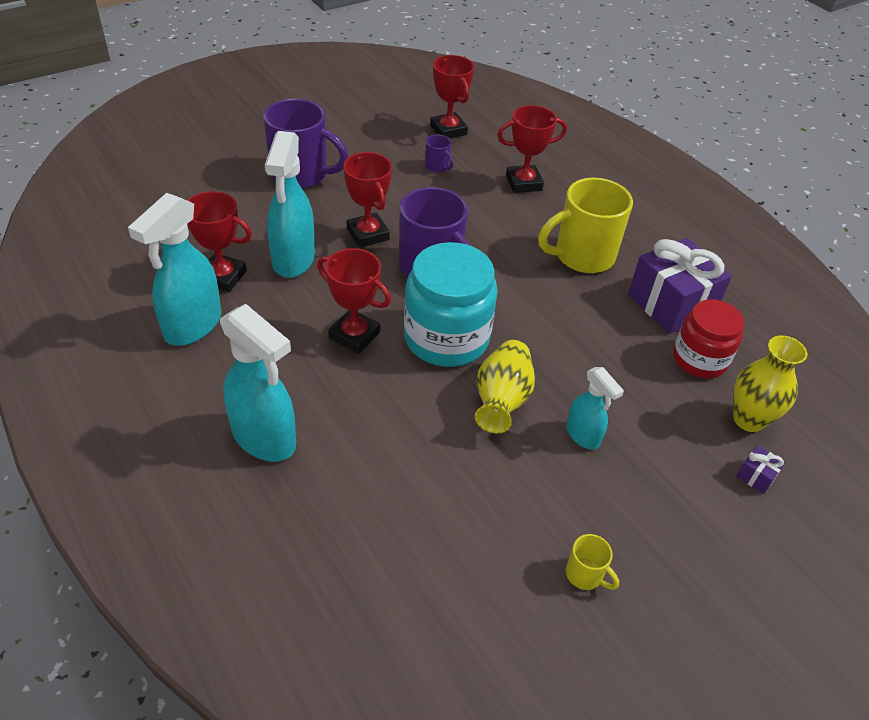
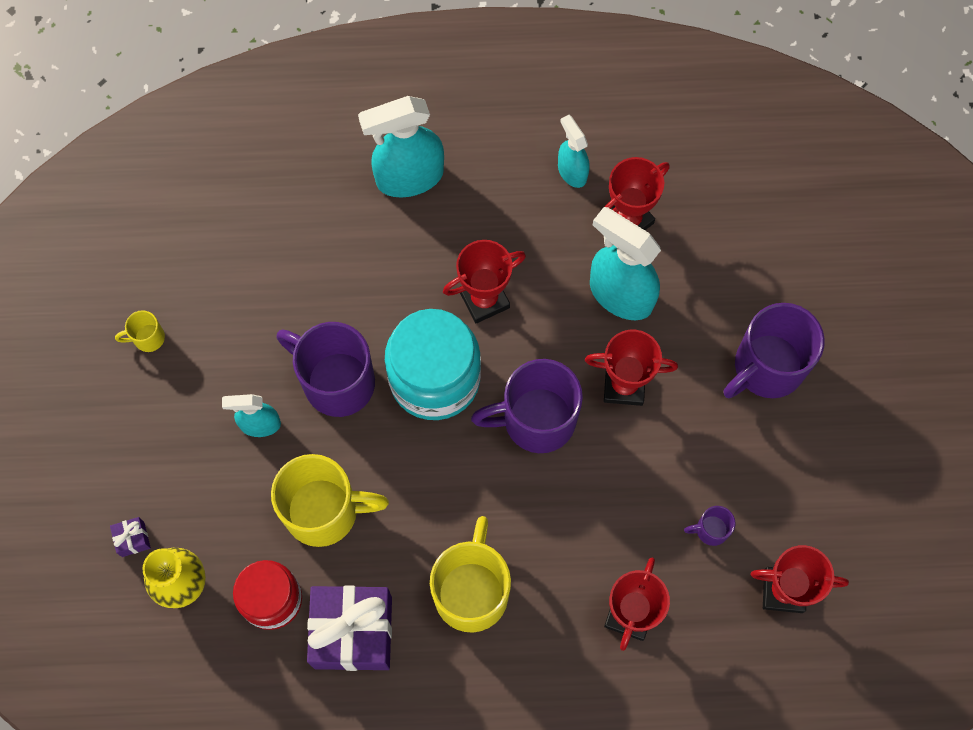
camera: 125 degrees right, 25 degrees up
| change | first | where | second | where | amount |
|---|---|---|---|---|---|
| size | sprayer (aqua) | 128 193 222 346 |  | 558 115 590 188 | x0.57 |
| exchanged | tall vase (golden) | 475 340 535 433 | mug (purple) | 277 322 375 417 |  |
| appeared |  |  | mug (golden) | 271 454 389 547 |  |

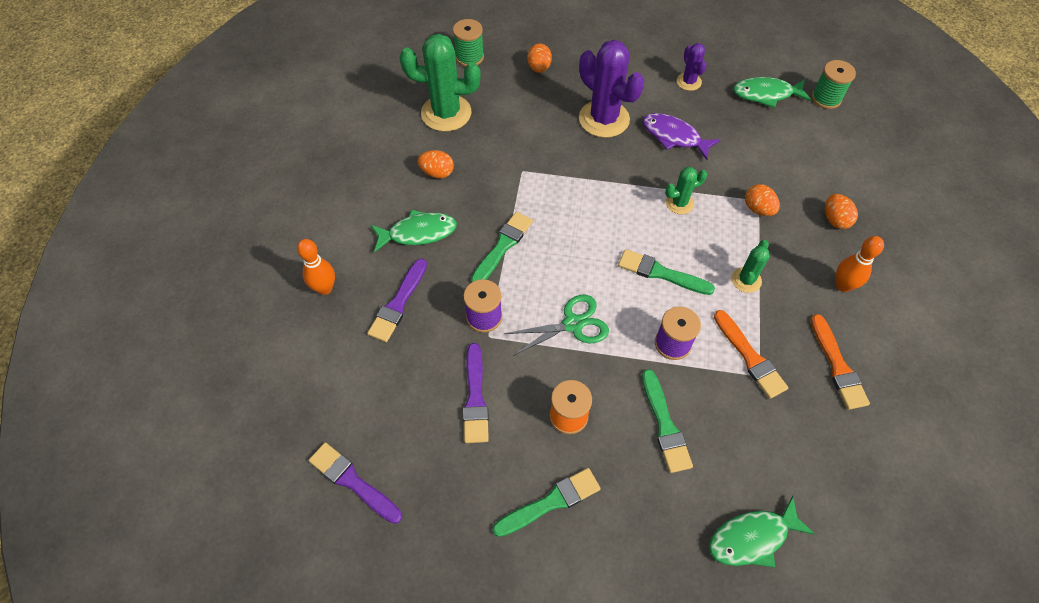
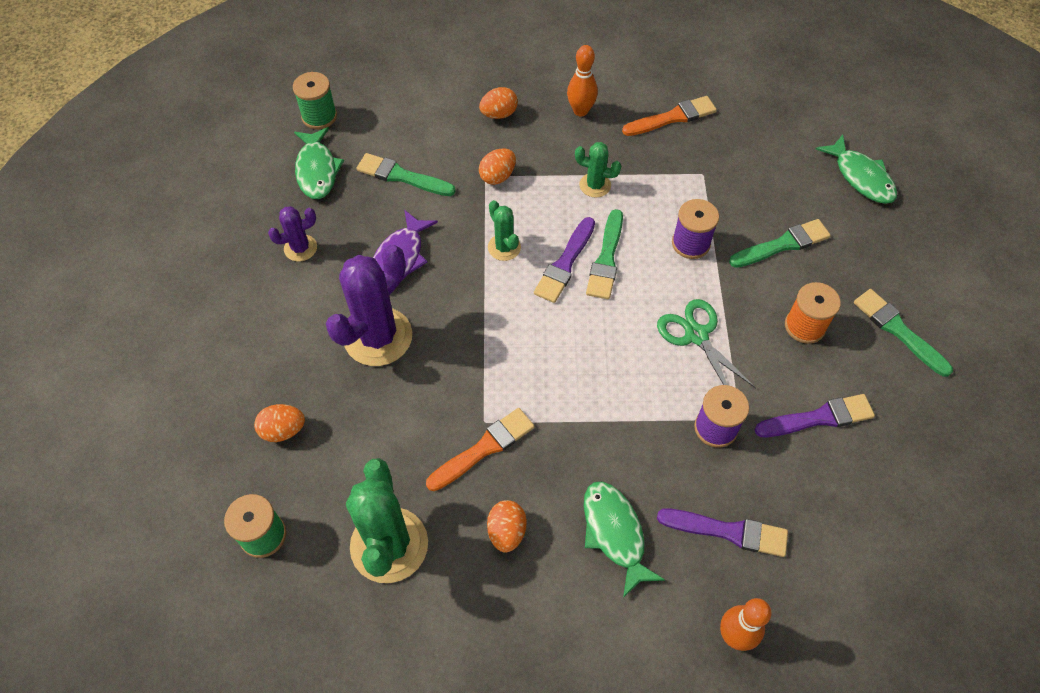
camera: 100 degrees left, 0 degrees up
| change | first | where | second | where | amount |
|---|---|---|---|---|---|
| relocated | paint brush (purple) | 309 442 402 524 |  | 534 217 595 303 |  |
| relocated | paint brush (emerald) | 471 212 533 282 |  | 356 153 456 196 |  |
| relocated | paint brush (bright orange) | 714 310 788 399 |  | 426 408 534 491 |  |

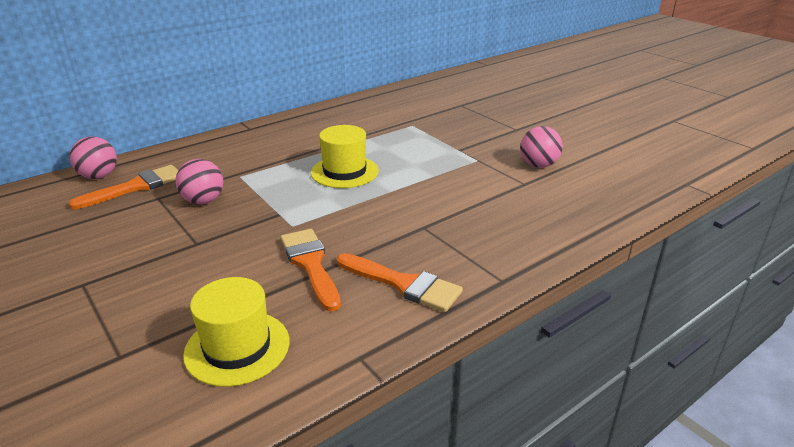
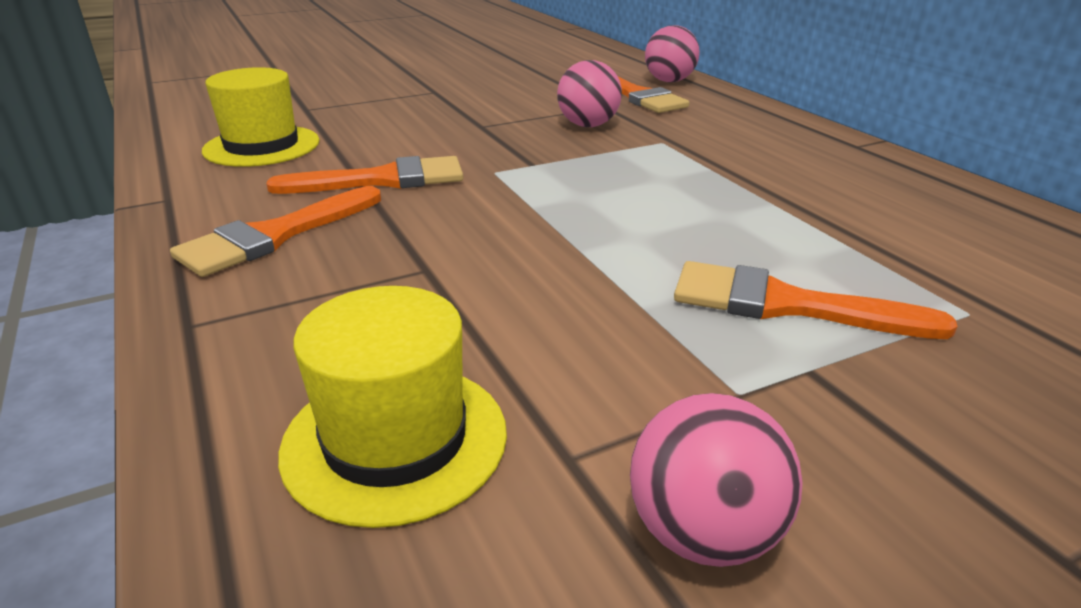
camera: 100 degrees right, 0 degrees up
| change | first | where | second | where | amount |
|---|---|---|---|---|---|
| relocated | hat (golden) | 311 125 379 188 |  | 278 286 507 528 |  |
| appeared |  |  | paint brush (bright orange) | 674 261 958 339 |  |

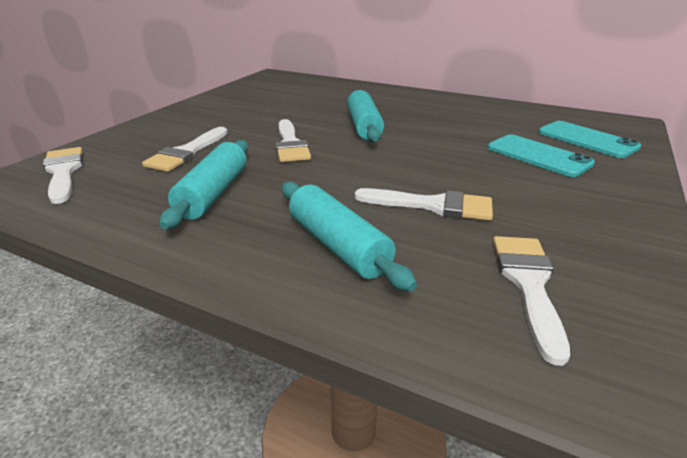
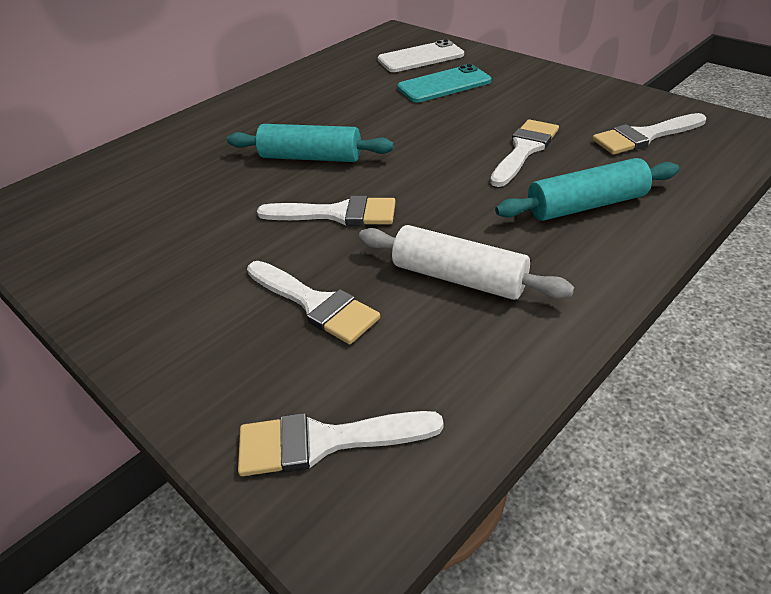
camera: 70 degrees left, 10 degrees up
| change | first | where | second | where | amount |
|---|---|---|---|---|---|
| colour | dough roller (aqua) | 160 140 248 230 | dough roller (white) | 359 225 574 300 |  |
| spun | paint brush (white) | 493 236 570 366 |  | 592 113 706 155 | 45 degrees counterclockwise |
| colour | phone (aqua) | 539 121 641 158 | phone (white) | 378 39 464 72 |  |

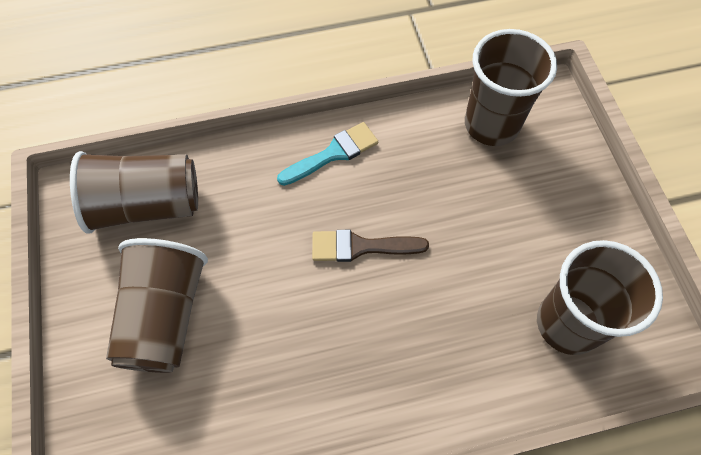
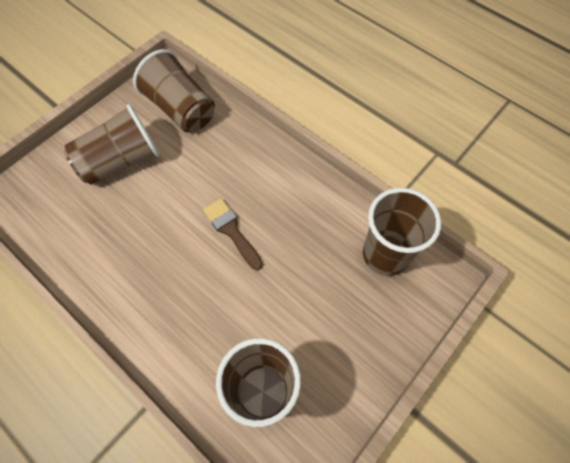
camera: 55 degrees right, 0 degrees up
| change | first | where | second | where | amount |
|---|---|---|---|---|---|
| missing | paint brush (aqua) | 277 122 378 186 |  |  |  |

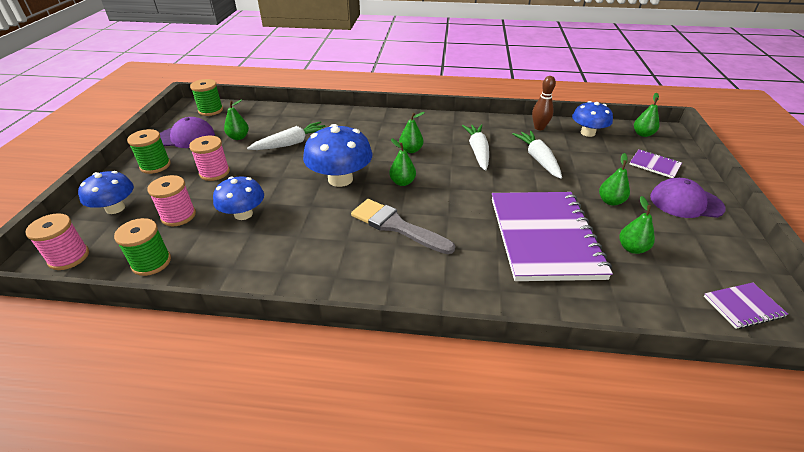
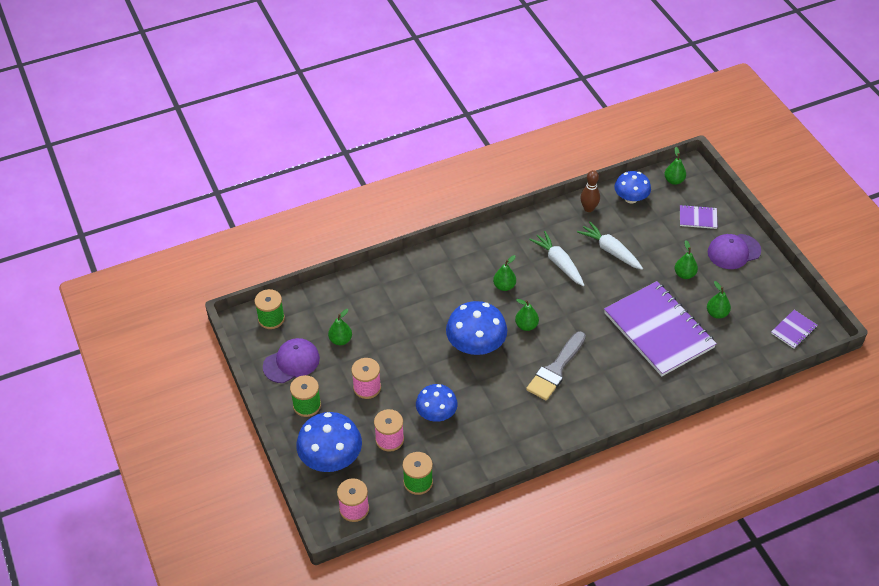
camera: 30 degrees left, 10 degrees up
| change | first | where | second | where | amount |
|---|---|---|---|---|---|
| size | mushroom (cobalt) | 78 171 134 214 |  | 296 412 362 472 | x1.52 |
| missing | carrot (white) | 247 121 325 150 |  |  |  |
| spun | paint brush (ash-grey) | 351 199 455 254 |  | 526 331 586 400 | 60 degrees counterclockwise |

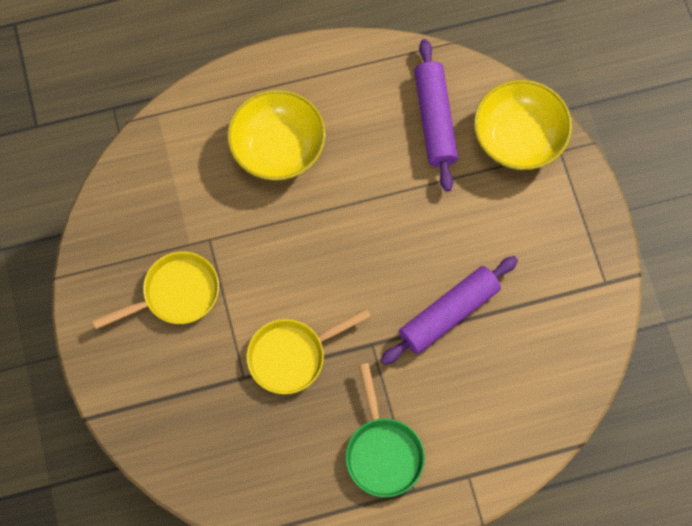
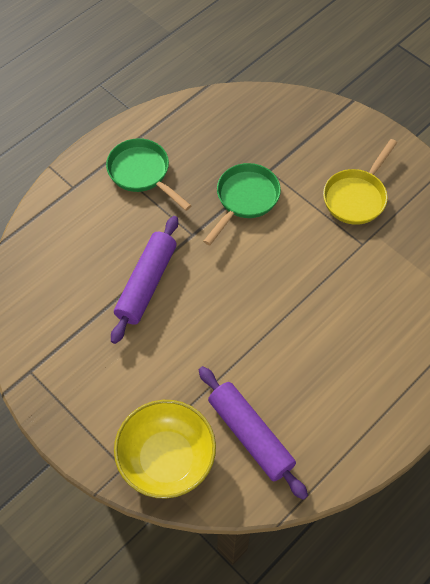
camera: 150 degrees right, 10 degrees down
| change | first | where | second | where | amount |
|---|---|---|---|---|---|
| missing | serving bowl (golden) | 227 90 326 181 |  |  |  |
| colour | pan (golden) | 246 308 371 394 | pan (emerald) | 203 163 281 245 |  |

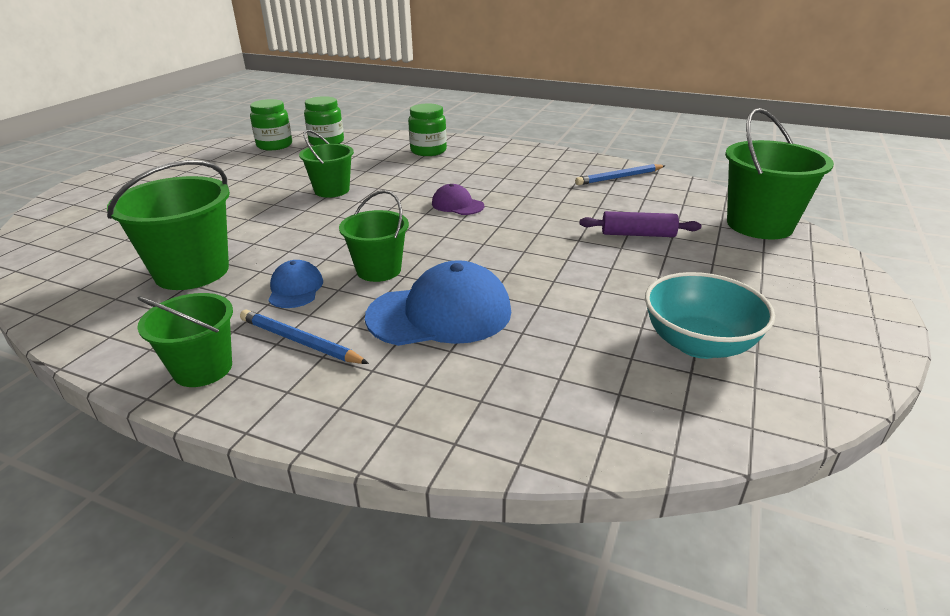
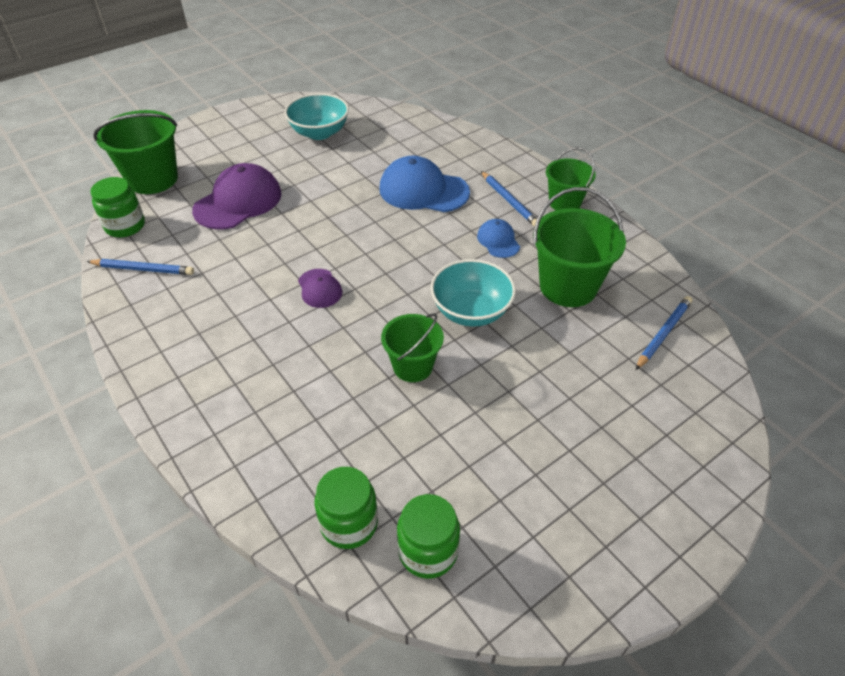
camera: 150 degrees left, 15 degrees up
| change | first | where | second | where | amount |
|---|---|---|---|---|---|
| spun | baseball cap (cobalt) | 268 260 323 308 |  | 477 219 520 258 | 135 degrees clockwise |
| missing | pail (emerald) | 339 190 409 282 |  |  |  |
| relocated | jam jar (emerald) | 408 104 447 156 |  | 90 177 145 238 |  |
| exchanged | dough roller (purple) | 580 211 701 237 | baseball cap (purple) | 192 163 282 229 |  |
| appeared |  |  | serving bowl (aqua) | 430 259 516 327 |  |
| appeared |  |  | lead pencil (cobalt) | 636 296 692 370 |  |

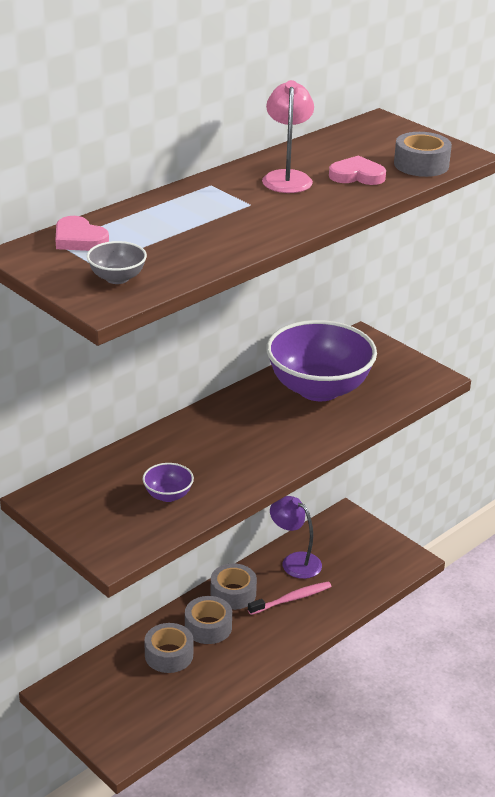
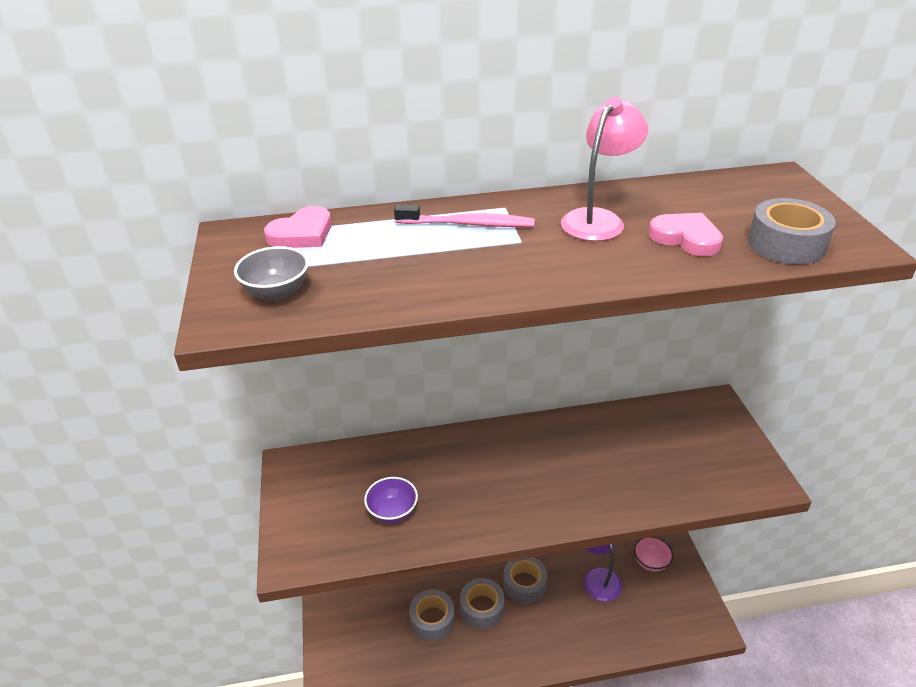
camera: 35 degrees right, 5 degrees up
| change | first | where | second | where | amount |
|---|---|---|---|---|---|
| spun | heart (rose-pink) | 55 216 109 251 |  | 264 206 331 248 | 120 degrees counterclockwise |
| relocated | toothbrush (rose-pink) | 248 582 332 615 |  | 394 204 534 227 |  |
| missing | serving bowl (purple) | 266 320 377 401 |  |  |  |
| appeared |  |  | serving bowl (rose-pink) | 634 537 673 571 |  |

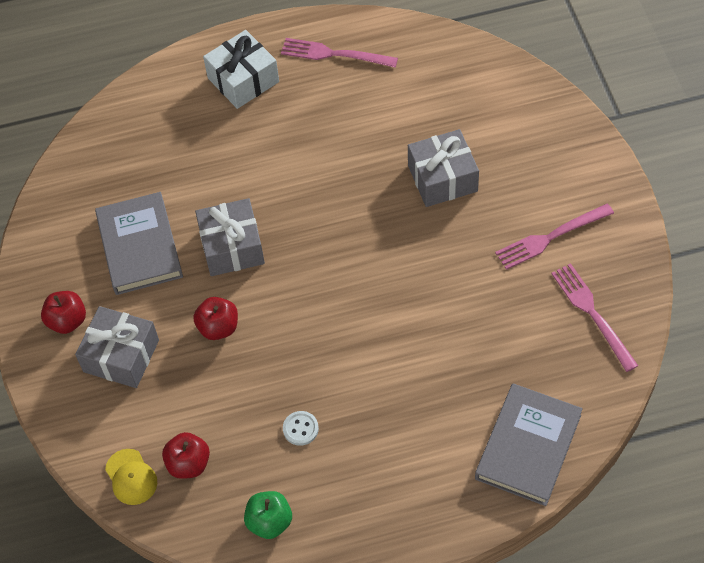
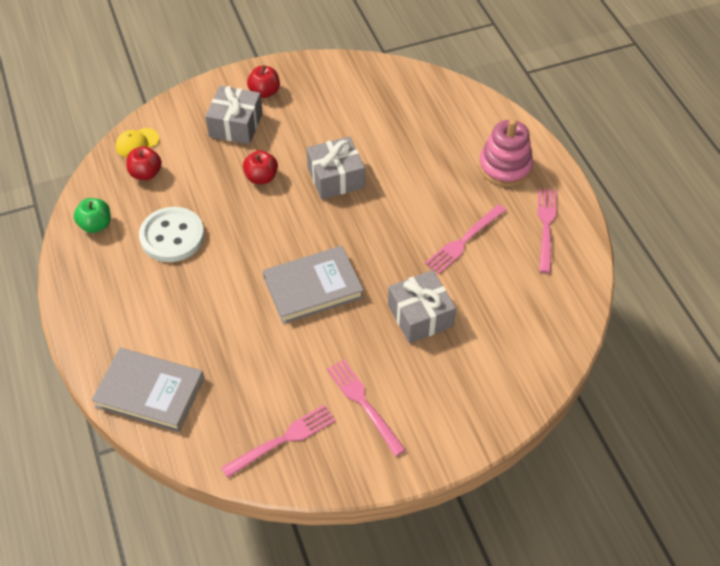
camera: 80 degrees right, 5 degrees down
| change | first | where | second | where | amount |
|---|---|---|---|---|---|
| relocated | hardback (ash-grey) | 95 192 183 295 |  | 263 246 364 324 |  |
| exchanged | gift (white) | 203 30 279 109 | ring stacker (rose-pink) | 479 119 533 187 |  |
| size | button (white) | 283 411 319 446 |  | 139 207 204 262 | x2.28 |
| appeared |  |  | dinner fork (rose-pink) | 425 204 506 274 |  |

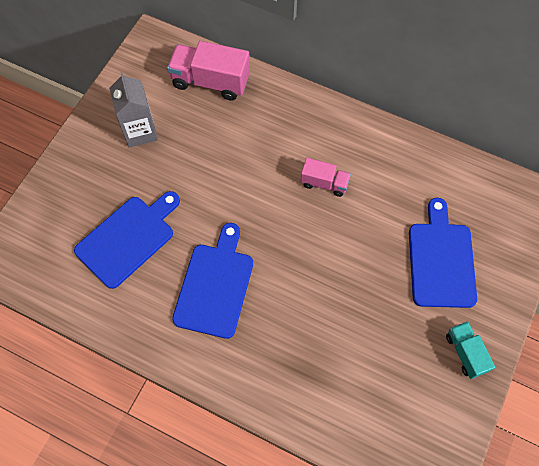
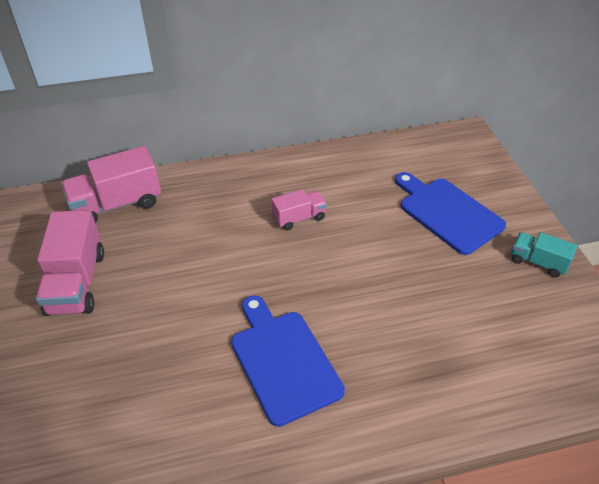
camera: 40 degrees left, 20 degrees down
| change | first | where | second | where | amount |
|---|---|---|---|---|---|
| missing | chopping board (cobalt) | 74 191 180 289 |  |  |  |
| exchanged | juice carton (ash-grey) | 109 72 158 147 | truck (rose-pink) | 36 210 104 316 |  |

